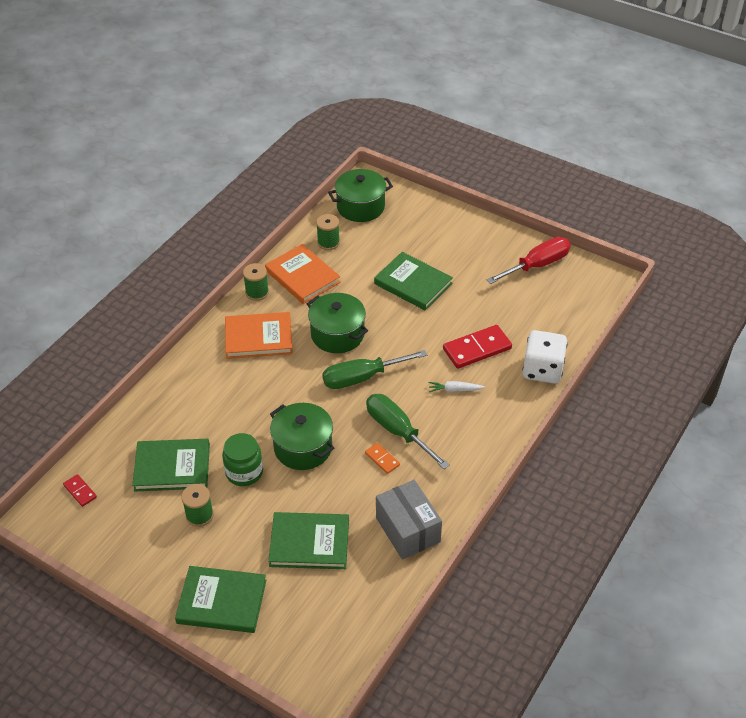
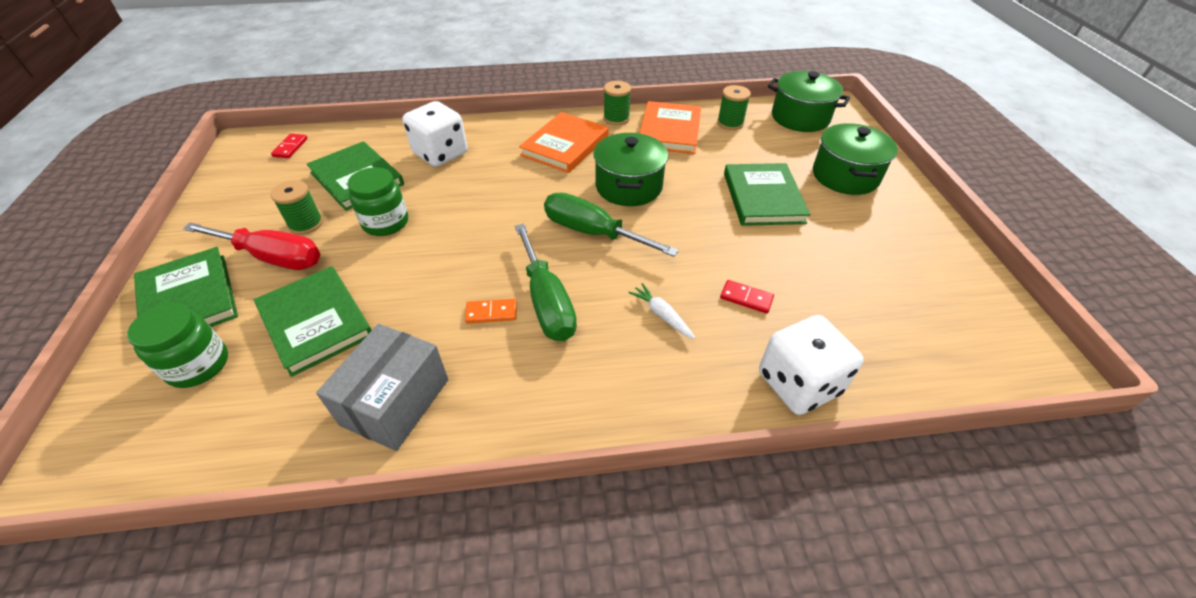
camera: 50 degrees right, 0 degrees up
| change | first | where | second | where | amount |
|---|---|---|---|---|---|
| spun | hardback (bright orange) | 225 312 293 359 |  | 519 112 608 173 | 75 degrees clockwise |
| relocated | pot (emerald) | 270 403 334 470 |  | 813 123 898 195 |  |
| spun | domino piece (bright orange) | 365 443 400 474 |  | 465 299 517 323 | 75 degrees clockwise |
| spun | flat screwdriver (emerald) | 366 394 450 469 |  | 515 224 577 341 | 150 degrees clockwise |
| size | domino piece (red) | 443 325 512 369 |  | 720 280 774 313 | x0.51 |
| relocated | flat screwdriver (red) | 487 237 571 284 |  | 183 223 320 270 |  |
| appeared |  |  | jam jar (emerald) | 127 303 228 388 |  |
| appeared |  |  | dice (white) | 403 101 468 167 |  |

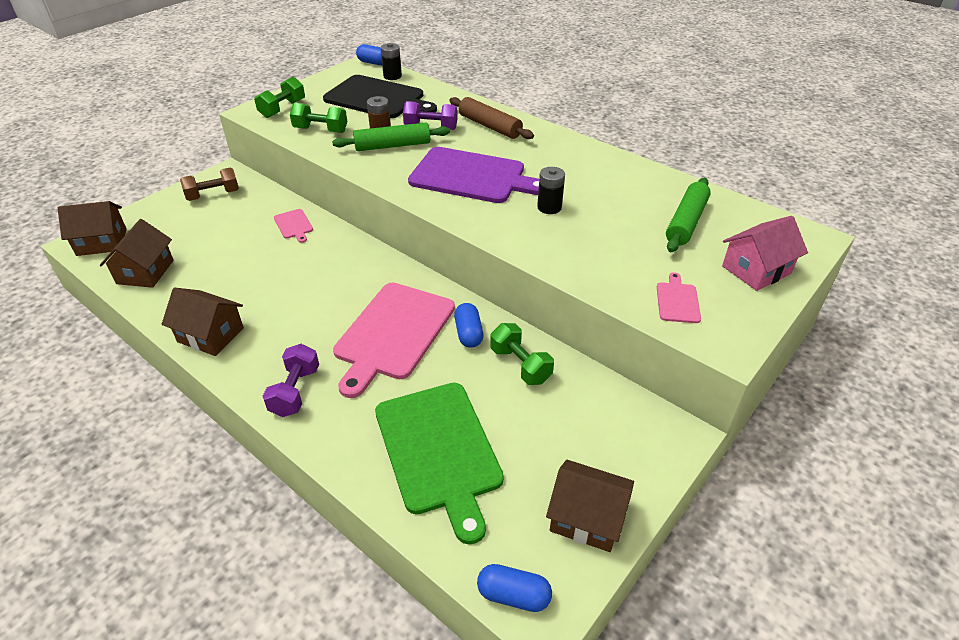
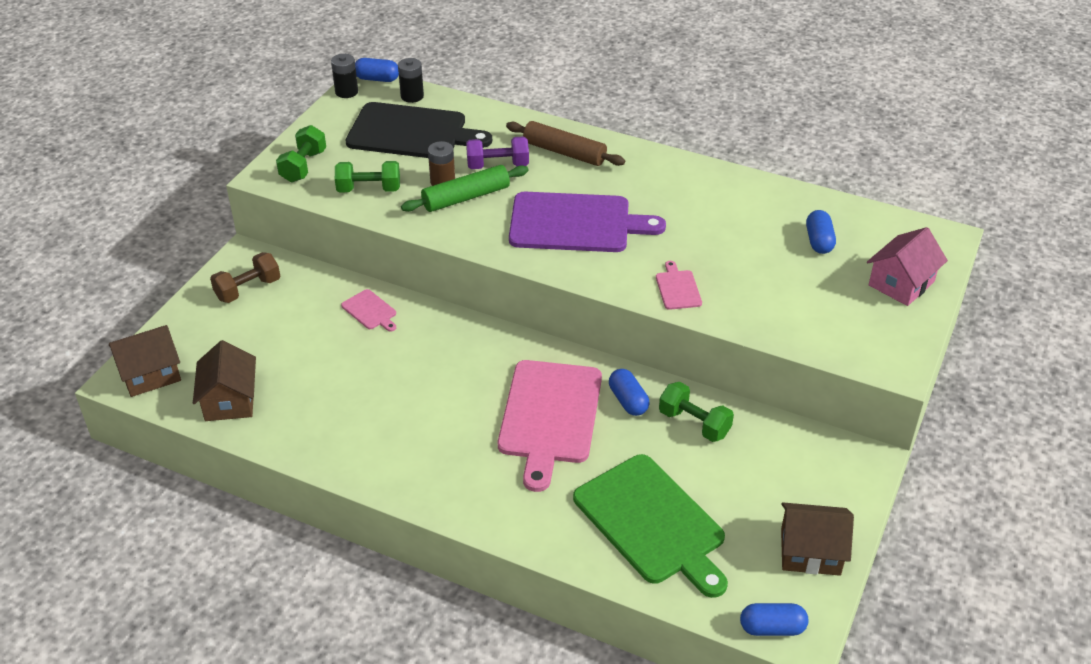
camera: 15 degrees left, 0 degrees up
| change | first | where | second | where | amount |
|---|---|---|---|---|---|
| missing | toy house (russet) | 162 288 244 356 |  |  |  |
| missing | hand weight (purple) | 263 344 319 417 |  |  |  |
| relocated | battery (jet-black) | 537 167 565 214 |  | 331 54 358 98 |  |
| relocated | chopping board (rose-pink) | 657 272 701 323 |  | 656 261 702 310 |  |
| exchanged | dough roller (emerald) | 666 178 711 252 | pill shape (cobalt) | 806 210 836 254 |  |

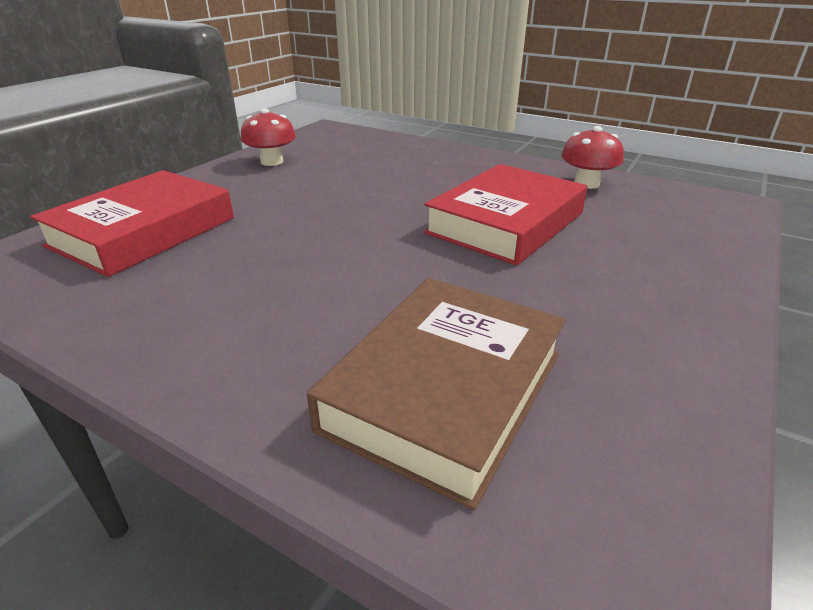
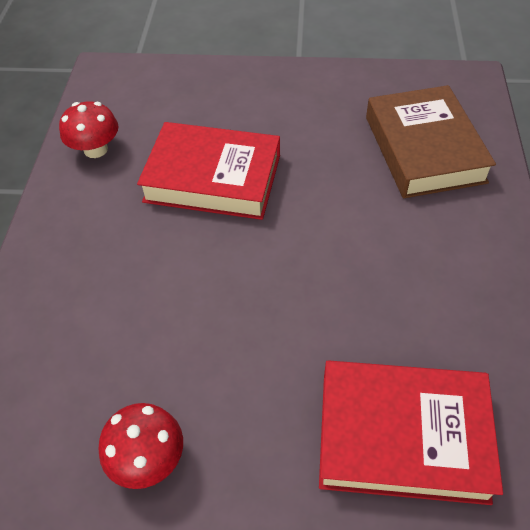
camera: 115 degrees left, 20 degrees up
| change | first | where | second | where | amount |
|---|---|---|---|---|---|
| spun | hardback (russet) | 307 278 566 510 |  | 366 85 496 198 | 75 degrees clockwise |

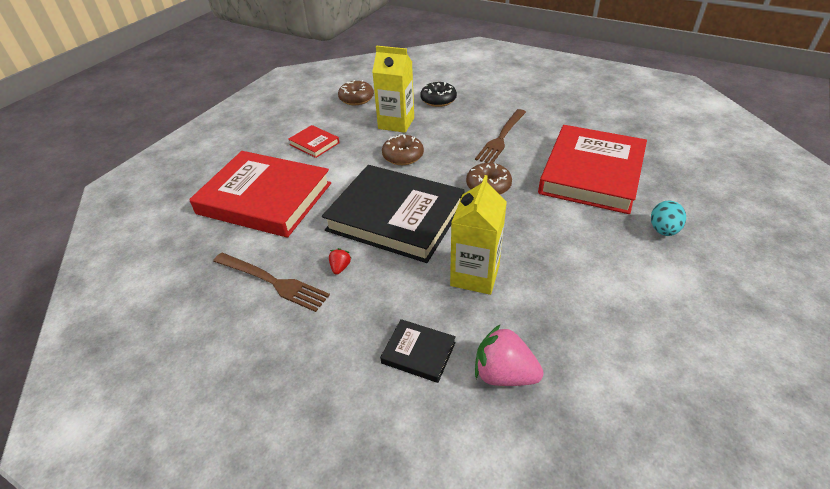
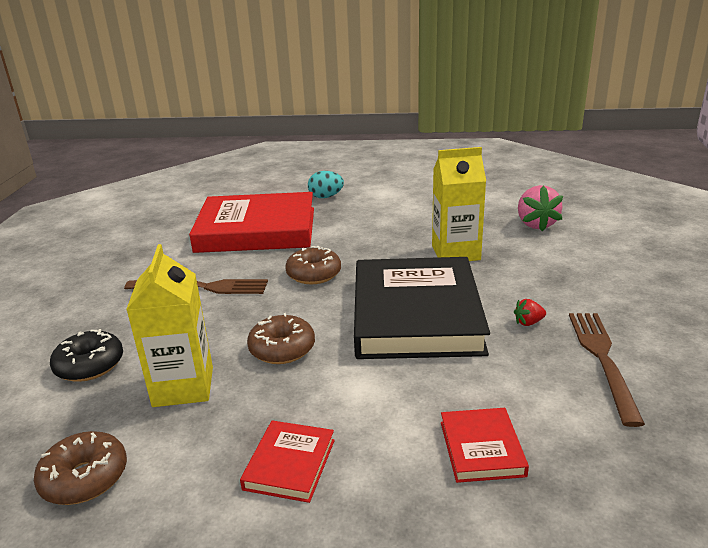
camera: 115 degrees left, 15 degrees down
| change | first | where | second | where | amount |
|---|---|---|---|---|---|
| size | hardback (red) | 189 151 331 238 |  | 441 408 529 483 | x0.42 |
| missing | hardback (jet-black) | 380 319 456 383 |  |  |  |

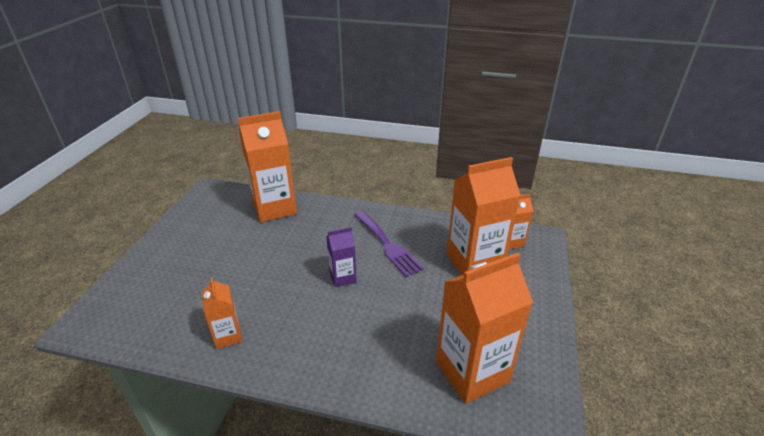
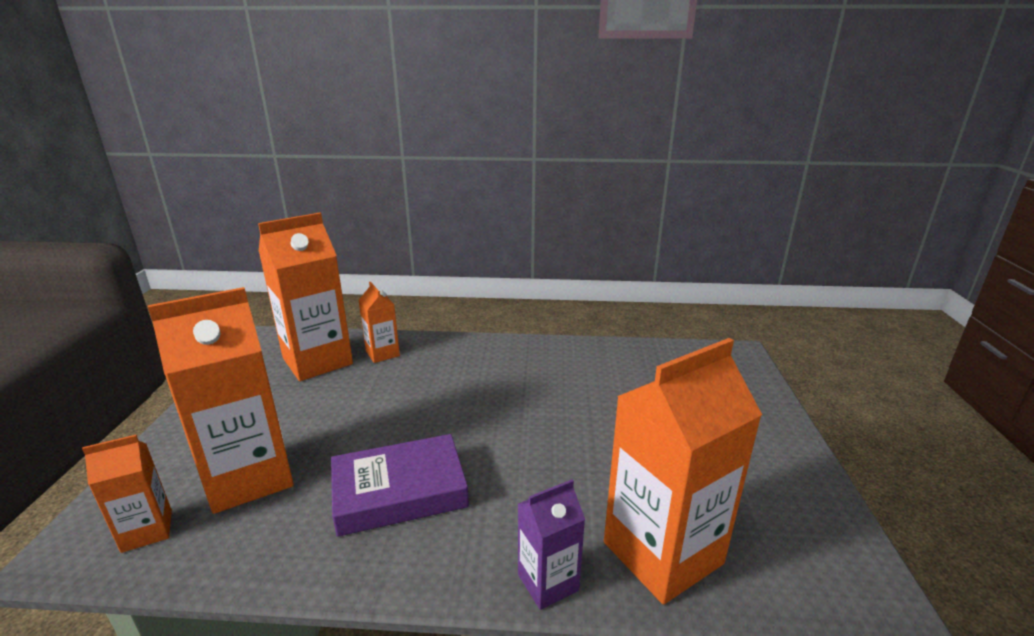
camera: 170 degrees right, 10 degrees down
| change | first | where | second | where | amount |
|---|---|---|---|---|---|
| relocated | juice carton (bright orange) | 202 277 242 349 |  | 358 282 400 363 |  |
| relocated | juice carton (purple) | 326 227 357 287 |  | 518 480 585 610 |  |
| exchanged | dinner fork (purple) | 354 211 424 277 | hardback (purple) | 331 434 469 537 |  |

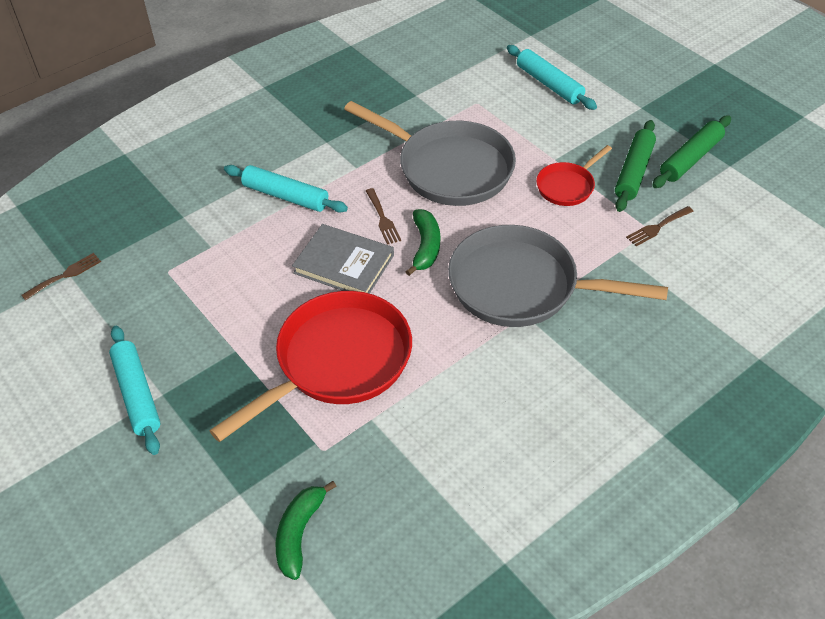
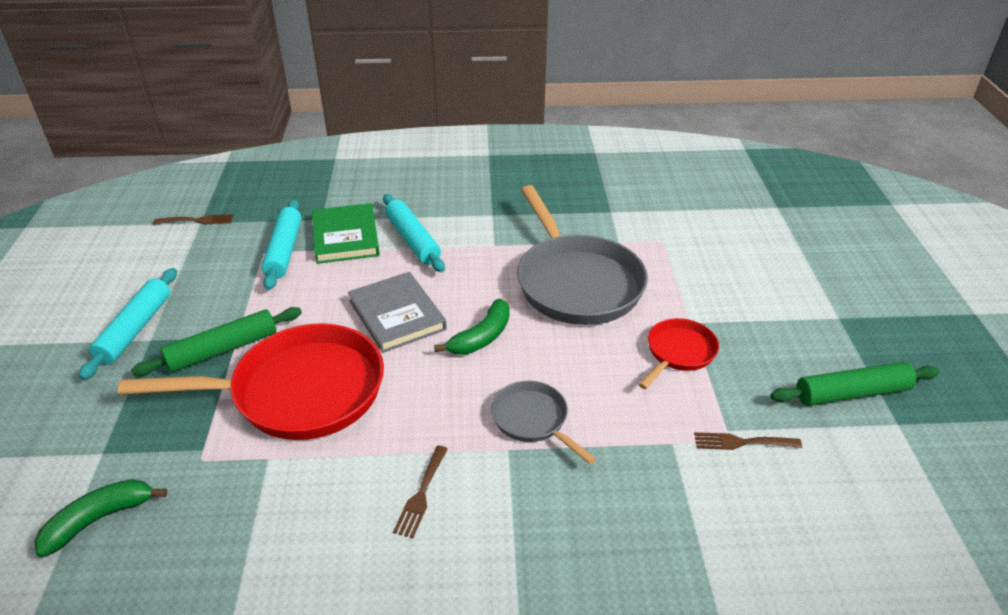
camera: 35 degrees right, 10 degrees down
| change | first | where | second | where | amount |
|---|---|---|---|---|---|
| relocated | dinner fork (russet) | 366 188 401 245 |  | 393 446 448 538 |  |
| size | pan (ash-grey) | 448 225 668 327 |  | 491 381 596 464 | x0.50 |
| relocated | dough roller (aqua) | 507 45 597 110 |  | 261 199 302 290 |  |
| spun | pan (red) | 536 145 612 206 |  | 638 318 719 389 | 135 degrees clockwise |
| relocated | dough roller (emerald) | 615 120 656 212 |  | 131 307 302 376 |  |
| appeared |  |  | hardback (emerald) | 312 203 380 264 |  |

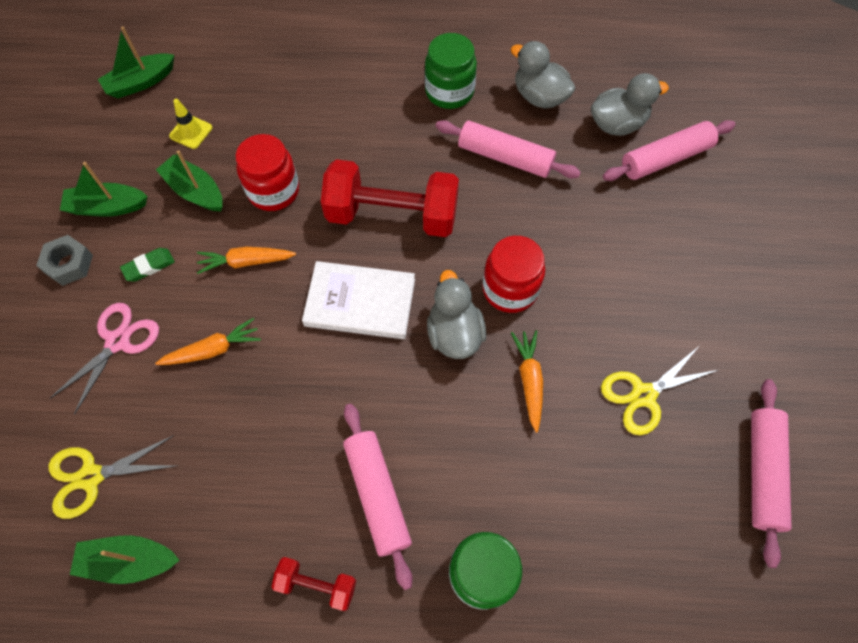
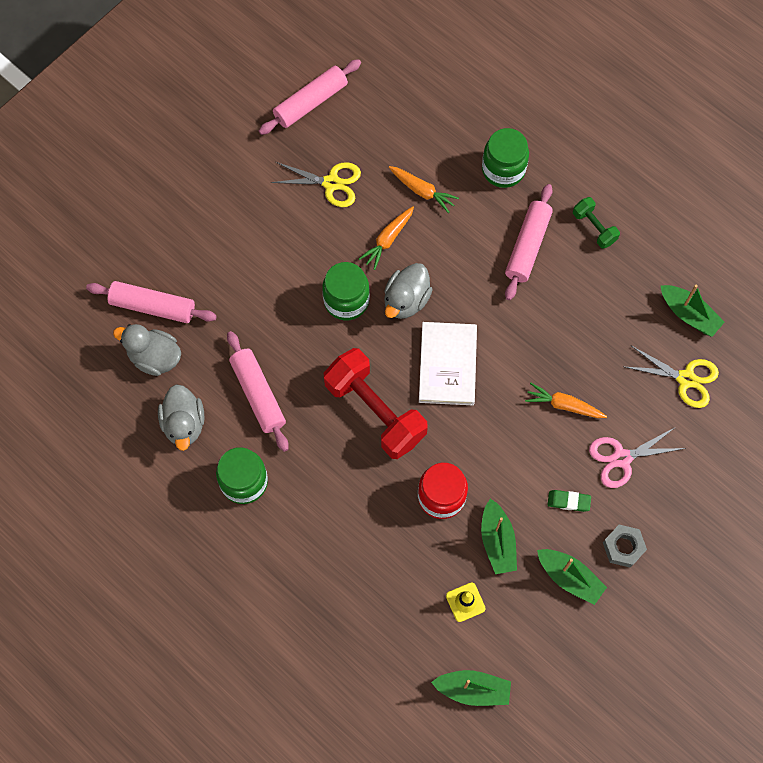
camera: 140 degrees left, 5 degrees up
| change | first | where | second | where | amount |
|---|---|---|---|---|---|
| relocated | carrot (bright orange) | 197 247 296 274 |  | 389 166 459 213 |  |
| colour | hand weight (red) | 272 557 356 611 | hand weight (emerald) | 573 197 620 249 |  |
| spun | hardback (white) | 302 261 415 339 |  | 419 322 477 405 | 45 degrees clockwise |
| colour | jam jar (red) | 482 236 545 313 | jam jar (emerald) | 322 262 370 320 |  |

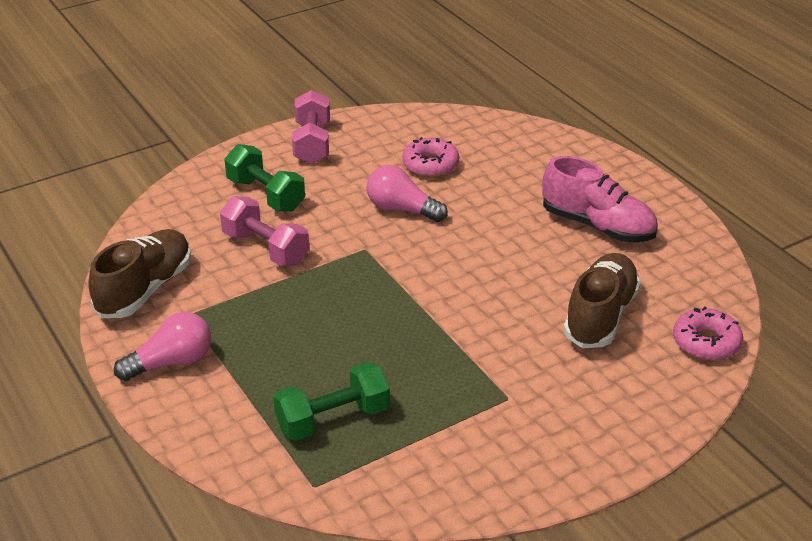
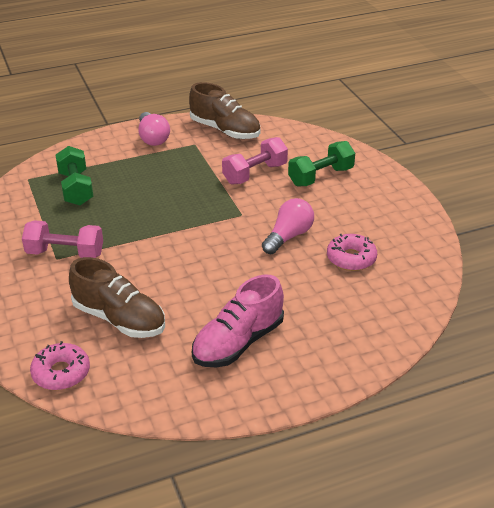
camera: 100 degrees right, 0 degrees up
| change | first | where | second | where | amount |
|---|---|---|---|---|---|
| relocated | hand weight (rose-pink) | 292 90 330 164 |  | 22 220 103 258 |  |

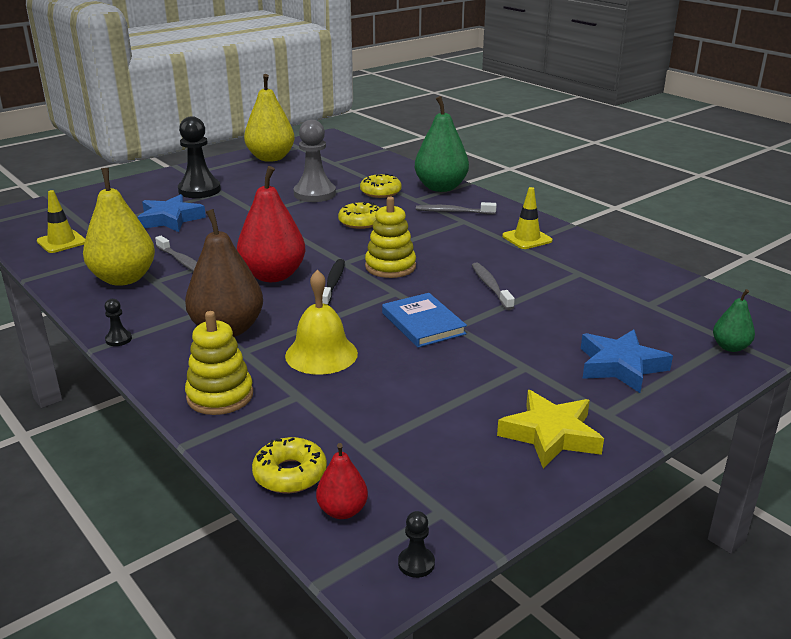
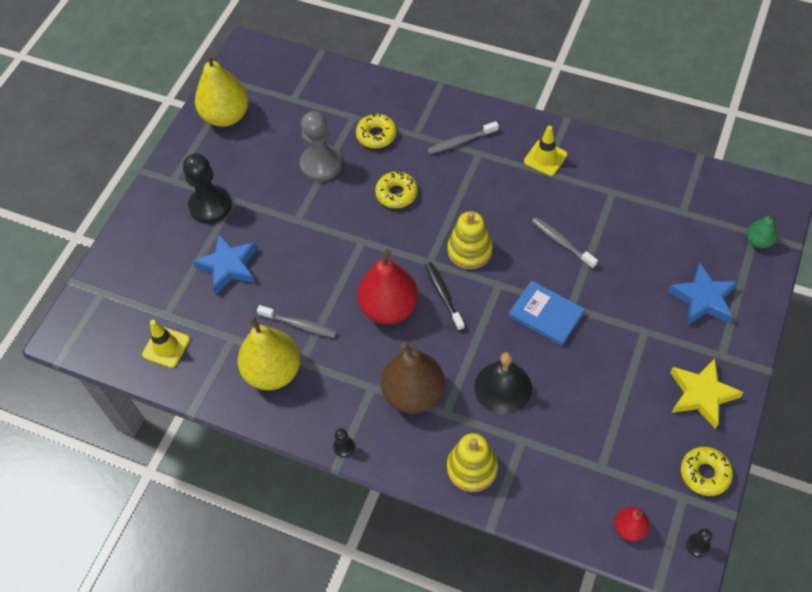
camera: 25 degrees left, 30 degrees up
| change | first | where | second | where | amount |
|---|---|---|---|---|---|
| relocated | donut (golden) | 252 437 327 493 |  | 681 447 733 496 |  |
| colour | bell (golden) | 285 270 358 375 | bell (jet-black) | 474 352 532 414 |  |
| missing | pear fruit (emerald) | 415 96 469 192 |  |  |  |

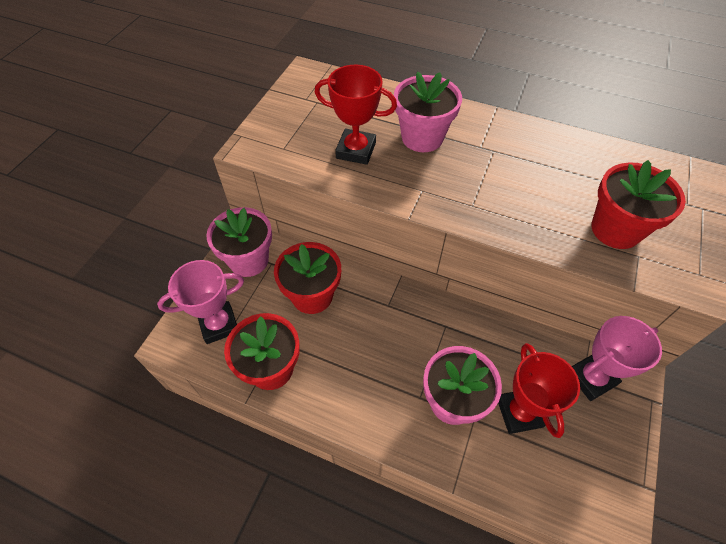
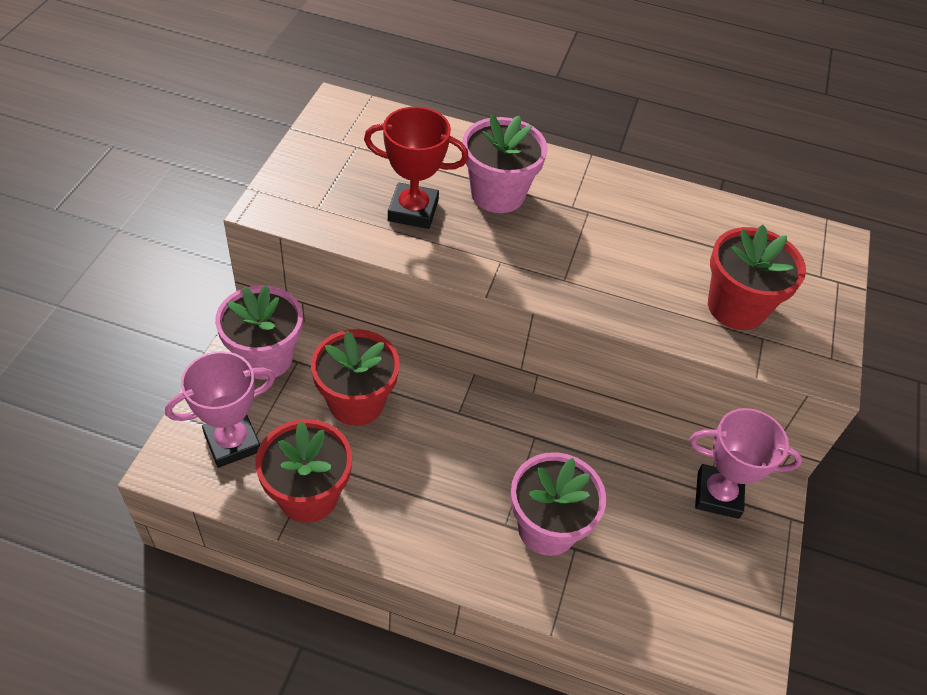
camera: 10 degrees left, 5 degrees down
| change | first | where | second | where | amount |
|---|---|---|---|---|---|
| missing | trophy (red) | 498 343 580 438 |  |  |  |
| spun | trophy (rose-pink) | 572 316 662 401 |  | 689 408 803 519 | 45 degrees clockwise |

